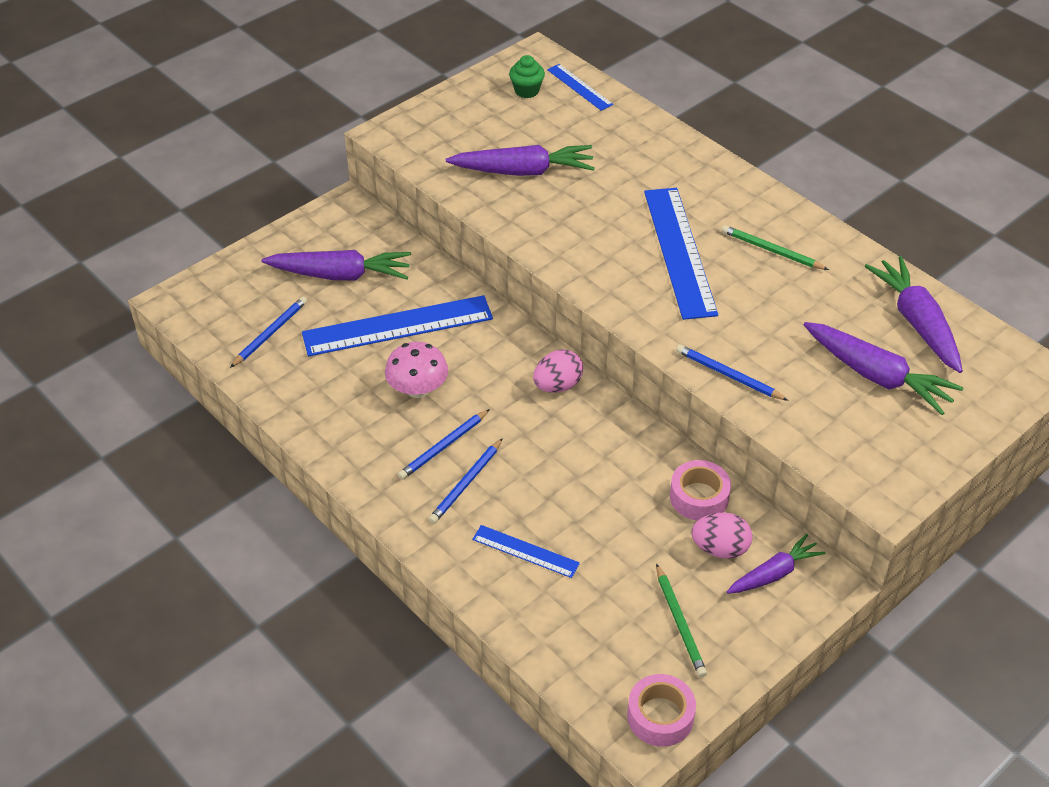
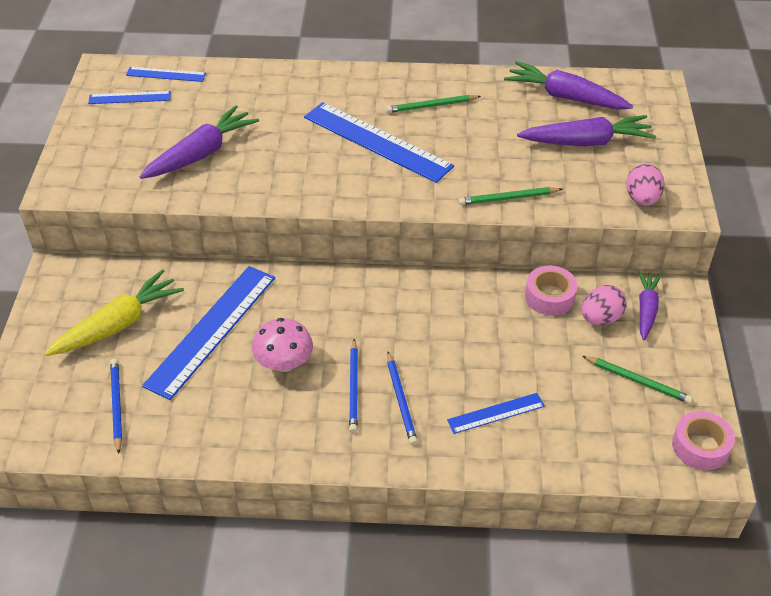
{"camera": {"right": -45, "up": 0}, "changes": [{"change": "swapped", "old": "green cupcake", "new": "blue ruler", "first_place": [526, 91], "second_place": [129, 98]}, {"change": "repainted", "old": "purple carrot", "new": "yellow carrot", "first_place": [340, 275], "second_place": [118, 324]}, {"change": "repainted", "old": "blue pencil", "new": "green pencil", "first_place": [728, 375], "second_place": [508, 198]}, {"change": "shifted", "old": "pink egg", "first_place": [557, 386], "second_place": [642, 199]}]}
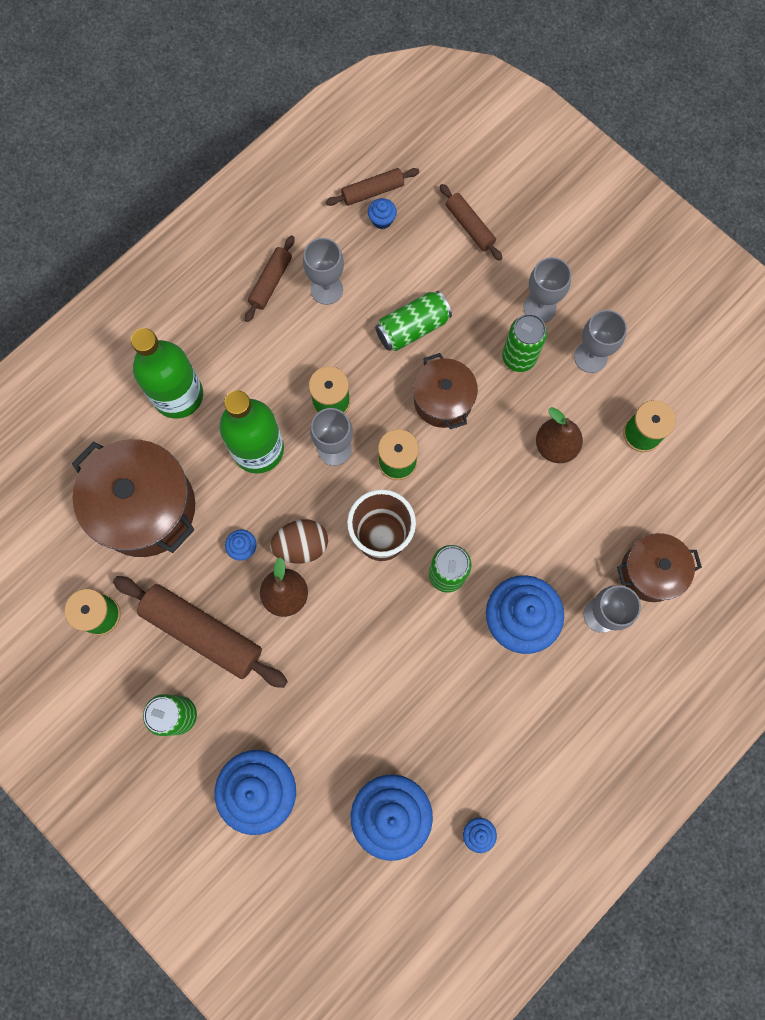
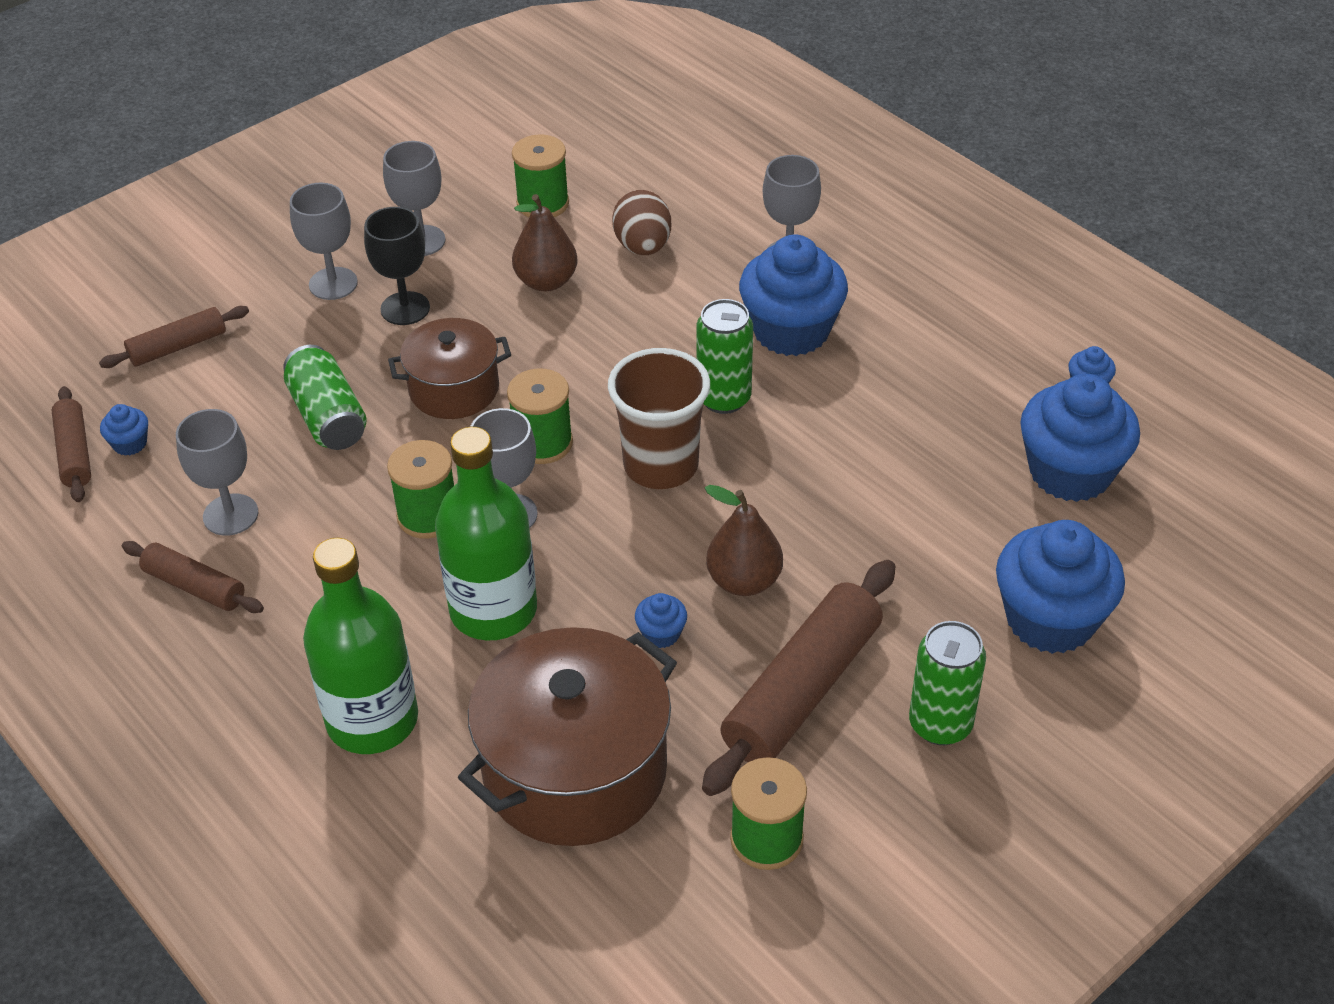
{"camera": {"right": -85, "up": -30}, "changes": [{"change": "swapped", "old": "green can", "new": "black goblet", "first_place": [518, 357], "second_place": [405, 308]}, {"change": "shifted", "old": "brown egg", "first_place": [301, 546], "second_place": [643, 247]}, {"change": "gone", "old": "brown pot", "first_place": [650, 572]}]}
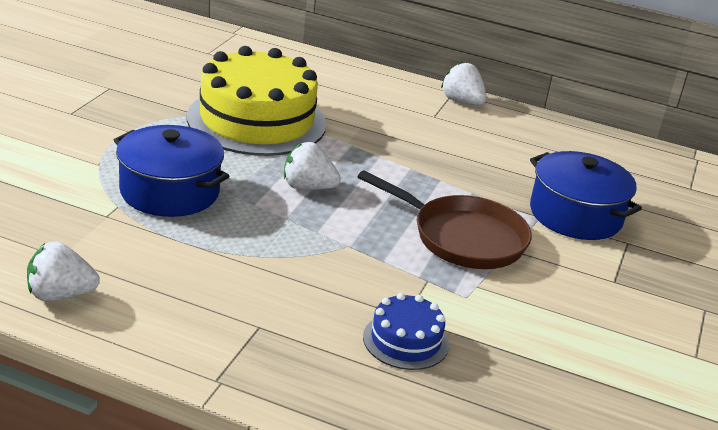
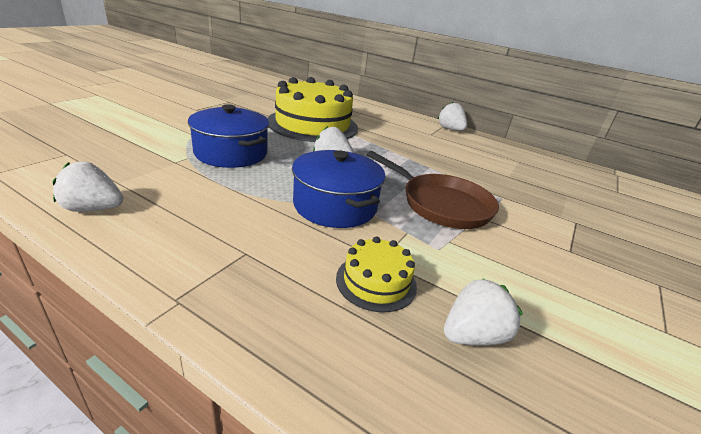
{"camera": {"right": 10, "up": 0}, "changes": [{"change": "shifted", "old": "blue pot", "first_place": [575, 215], "second_place": [335, 205]}, {"change": "repainted", "old": "blue cake", "new": "yellow cake", "first_place": [405, 341], "second_place": [376, 281]}, {"change": "new", "new": "white strawberry", "second_place": [473, 335]}]}
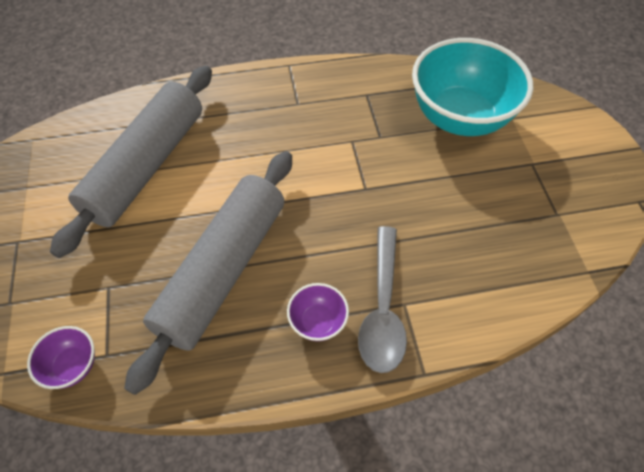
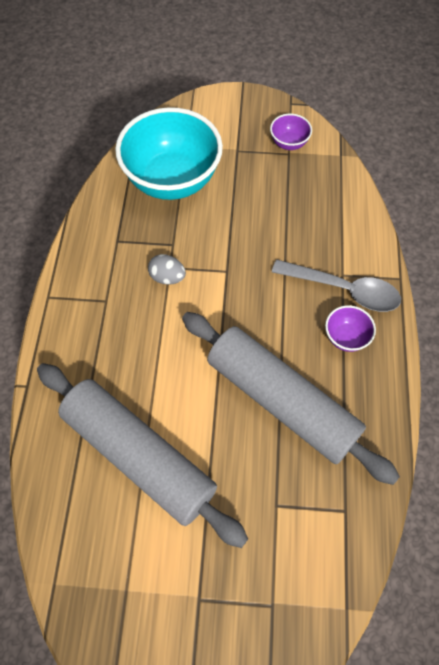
{"camera": {"right": -75, "up": 5}, "changes": [{"change": "shifted", "old": "purple bowl", "first_place": [73, 366], "second_place": [289, 143]}, {"change": "new", "new": "grey egg", "second_place": [167, 277]}]}
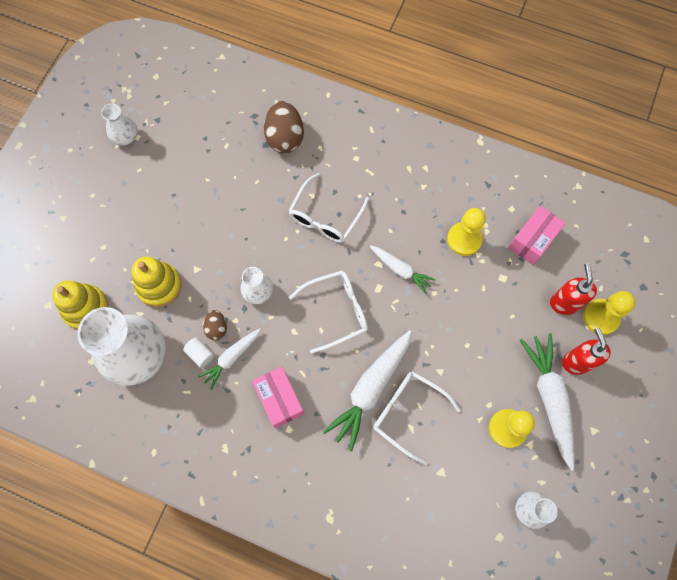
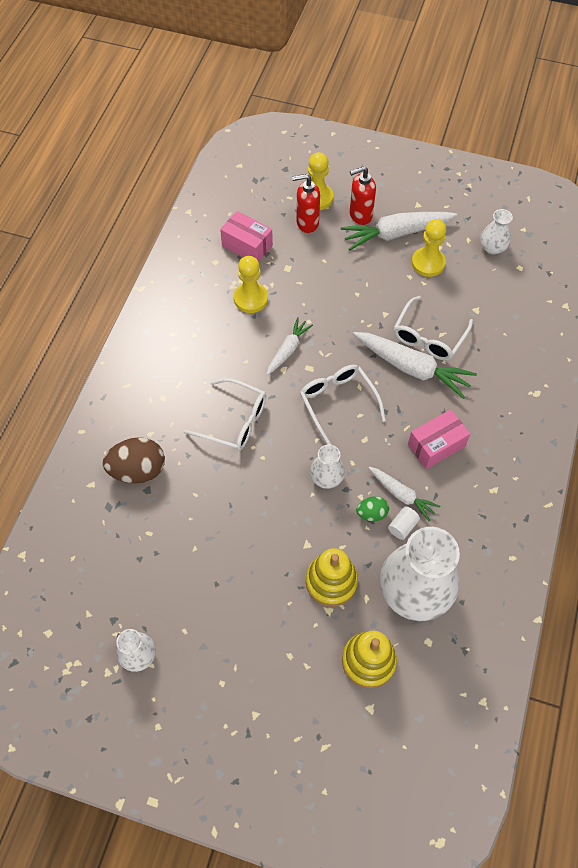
{"camera": {"right": -95, "up": -10}, "changes": [{"change": "repainted", "old": "brown egg", "new": "green egg", "first_place": [217, 328], "second_place": [372, 513]}]}
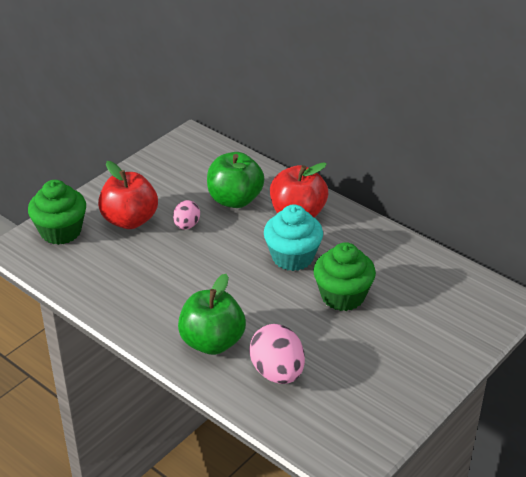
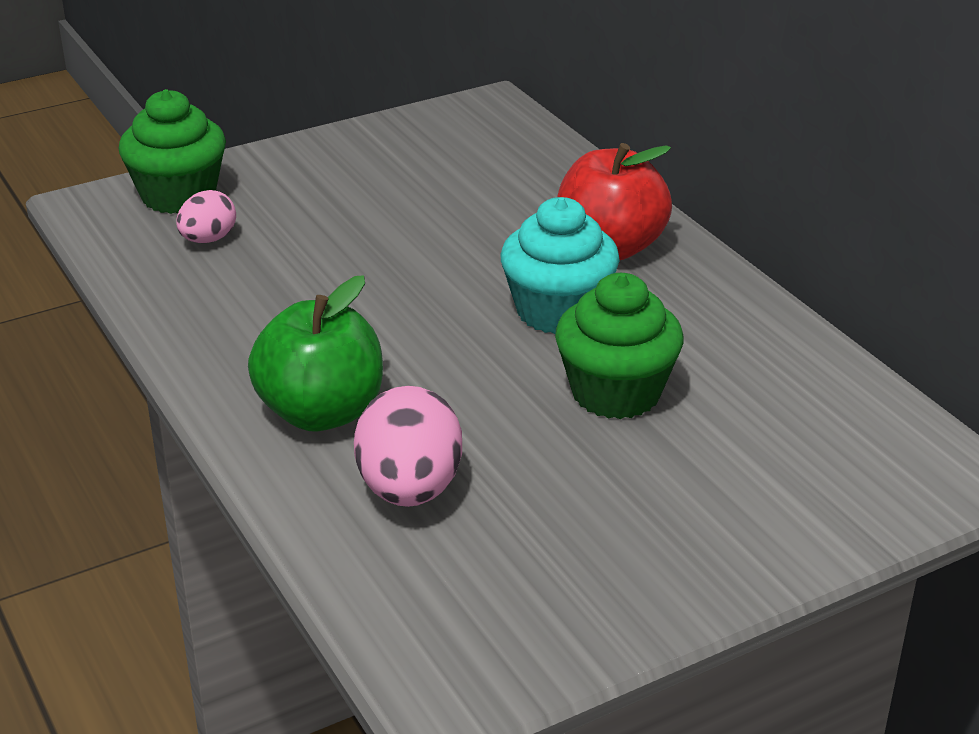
{"camera": {"right": 20, "up": -5}, "changes": [{"change": "gone", "old": "green apple", "first_place": [235, 200]}, {"change": "gone", "old": "red apple", "first_place": [130, 220]}, {"change": "shifted", "old": "pink egg", "first_place": [186, 225], "second_place": [208, 239]}]}
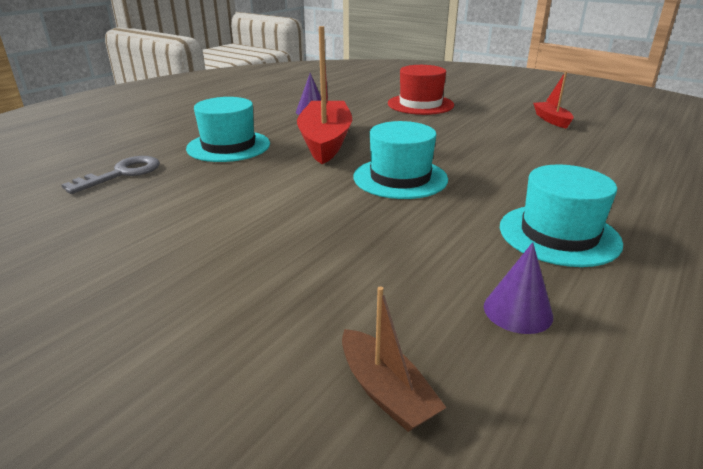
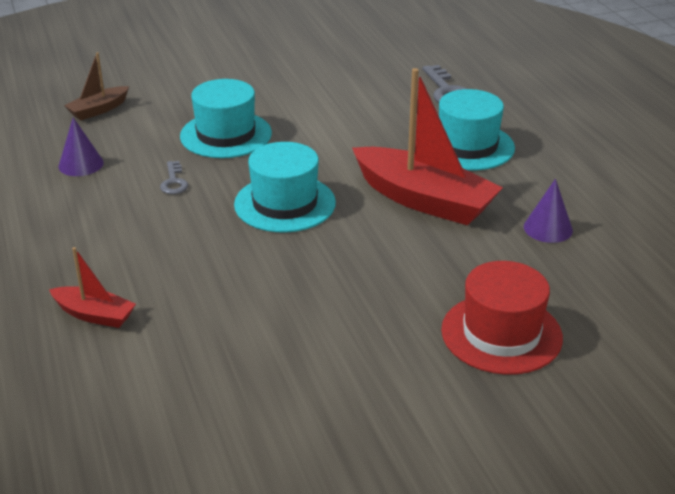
{"camera": {"right": 125, "up": 5}, "changes": [{"change": "shifted", "old": "red boat", "first_place": [551, 120], "second_place": [94, 315]}, {"change": "shifted", "old": "turquoise hat", "first_place": [559, 234], "second_place": [226, 135]}, {"change": "rotated", "old": "brown boat", "first_place": [385, 391], "second_place": [98, 110], "degrees": -45}, {"change": "new", "new": "grey key", "second_place": [174, 182]}]}
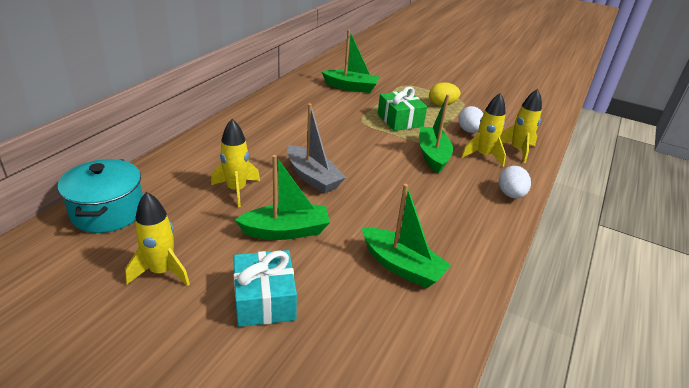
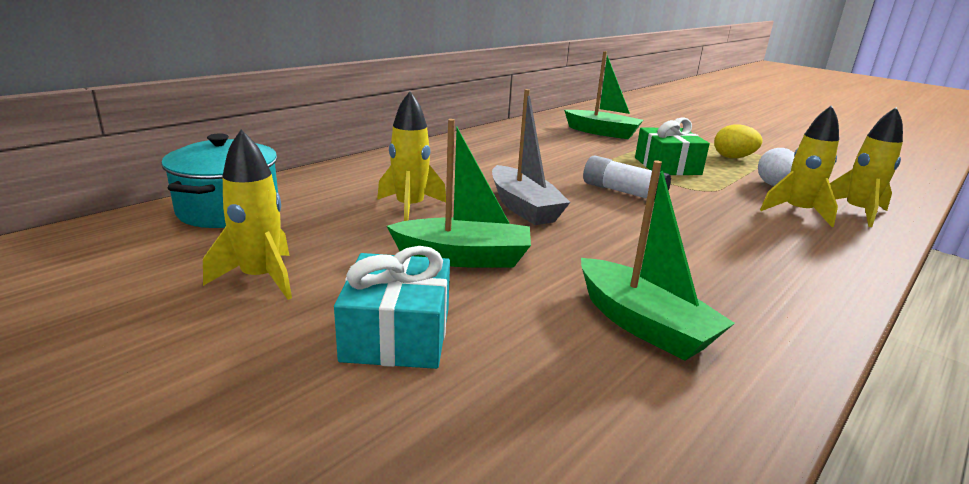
{"camera": {"right": 15, "up": -10}, "changes": [{"change": "gone", "old": "green boat", "first_place": [433, 155]}, {"change": "gone", "old": "white egg", "first_place": [510, 195]}, {"change": "new", "new": "white glue stick", "second_place": [623, 192]}]}
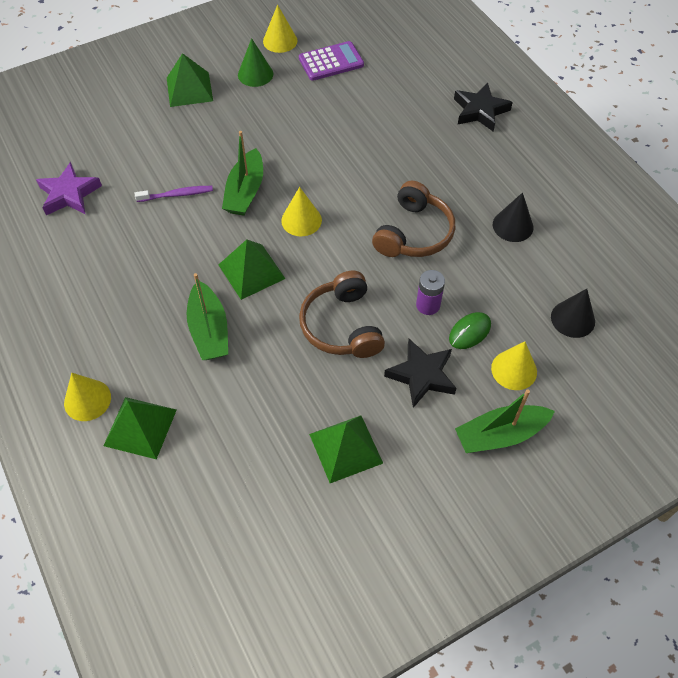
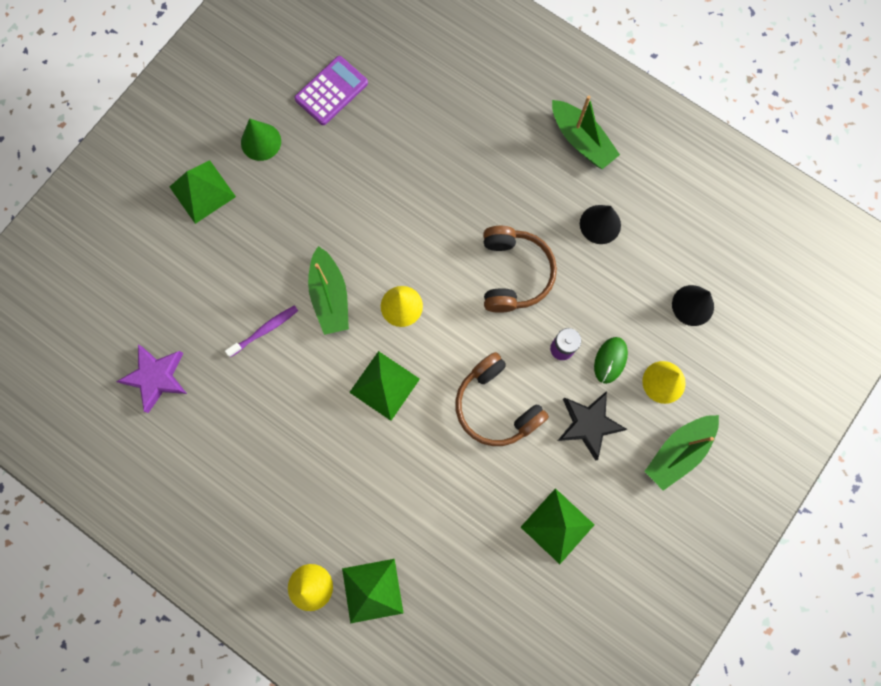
{"camera": {"right": -25, "up": 20}, "changes": [{"change": "gone", "old": "yellow cone", "first_place": [280, 41]}, {"change": "gone", "old": "black star", "first_place": [480, 111]}, {"change": "shifted", "old": "green boat", "first_place": [209, 330], "second_place": [581, 140]}]}
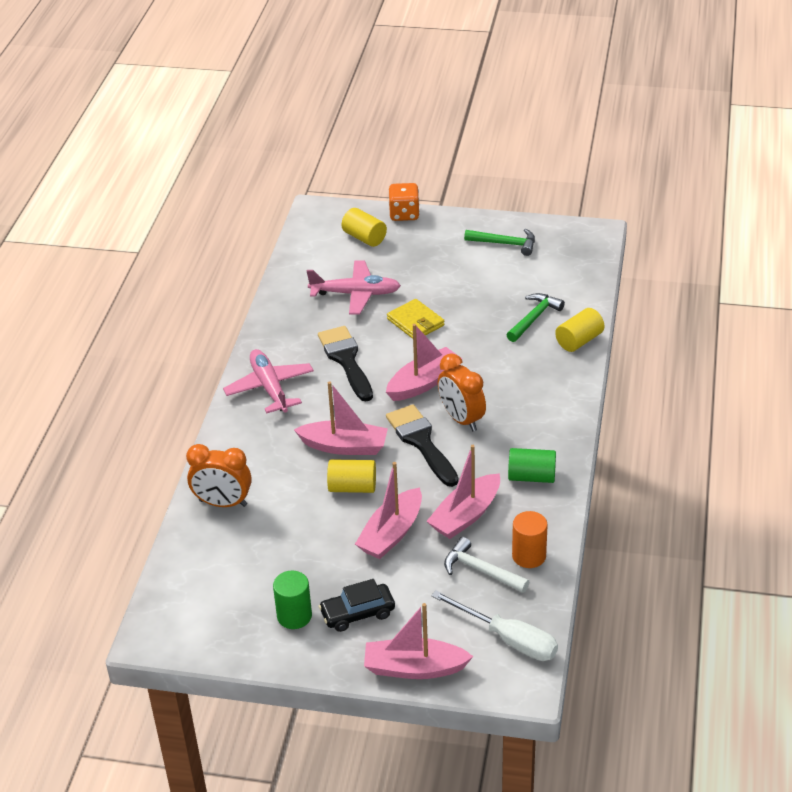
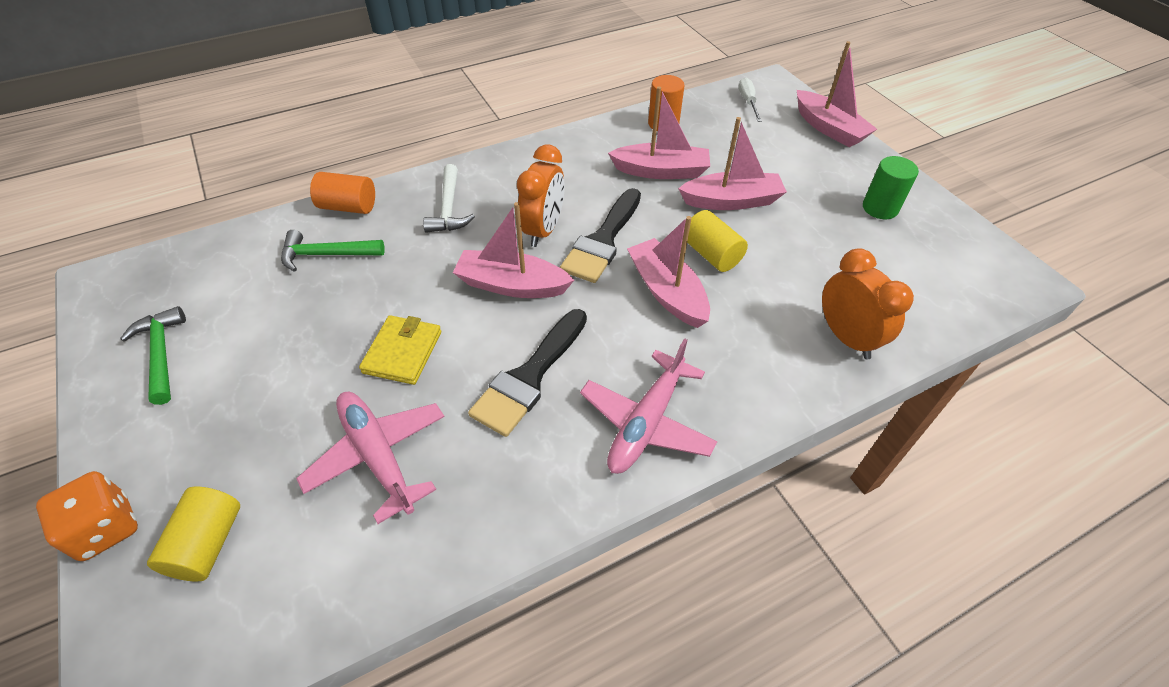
{"camera": {"right": -130, "up": 10}, "changes": [{"change": "repainted", "old": "yellow cylinder", "new": "orange cylinder", "first_place": [579, 341], "second_place": [348, 207]}, {"change": "gone", "old": "green cylinder", "first_place": [531, 476]}, {"change": "shifted", "old": "white hammer", "first_place": [480, 570], "second_place": [449, 208]}, {"change": "gone", "old": "black car", "first_place": [357, 613]}, {"change": "scaled", "old": "white screwdriver", "first_place": [508, 639], "second_place": [748, 102], "factor": 0.6}]}
